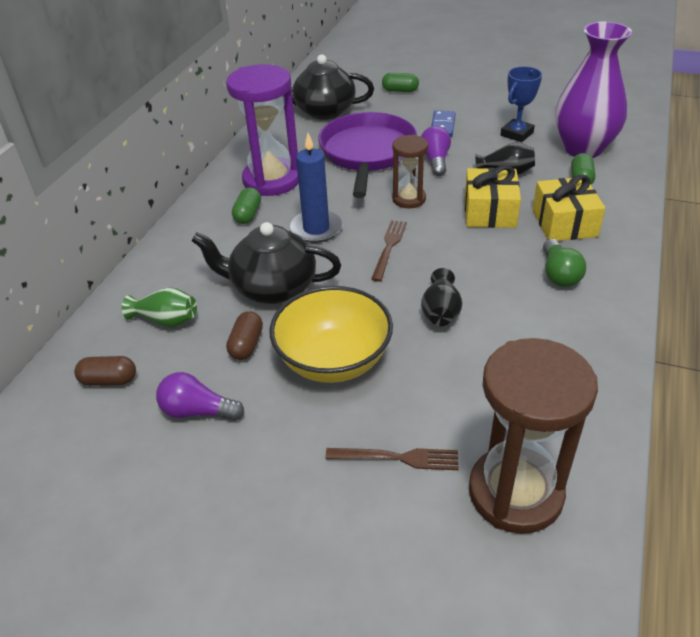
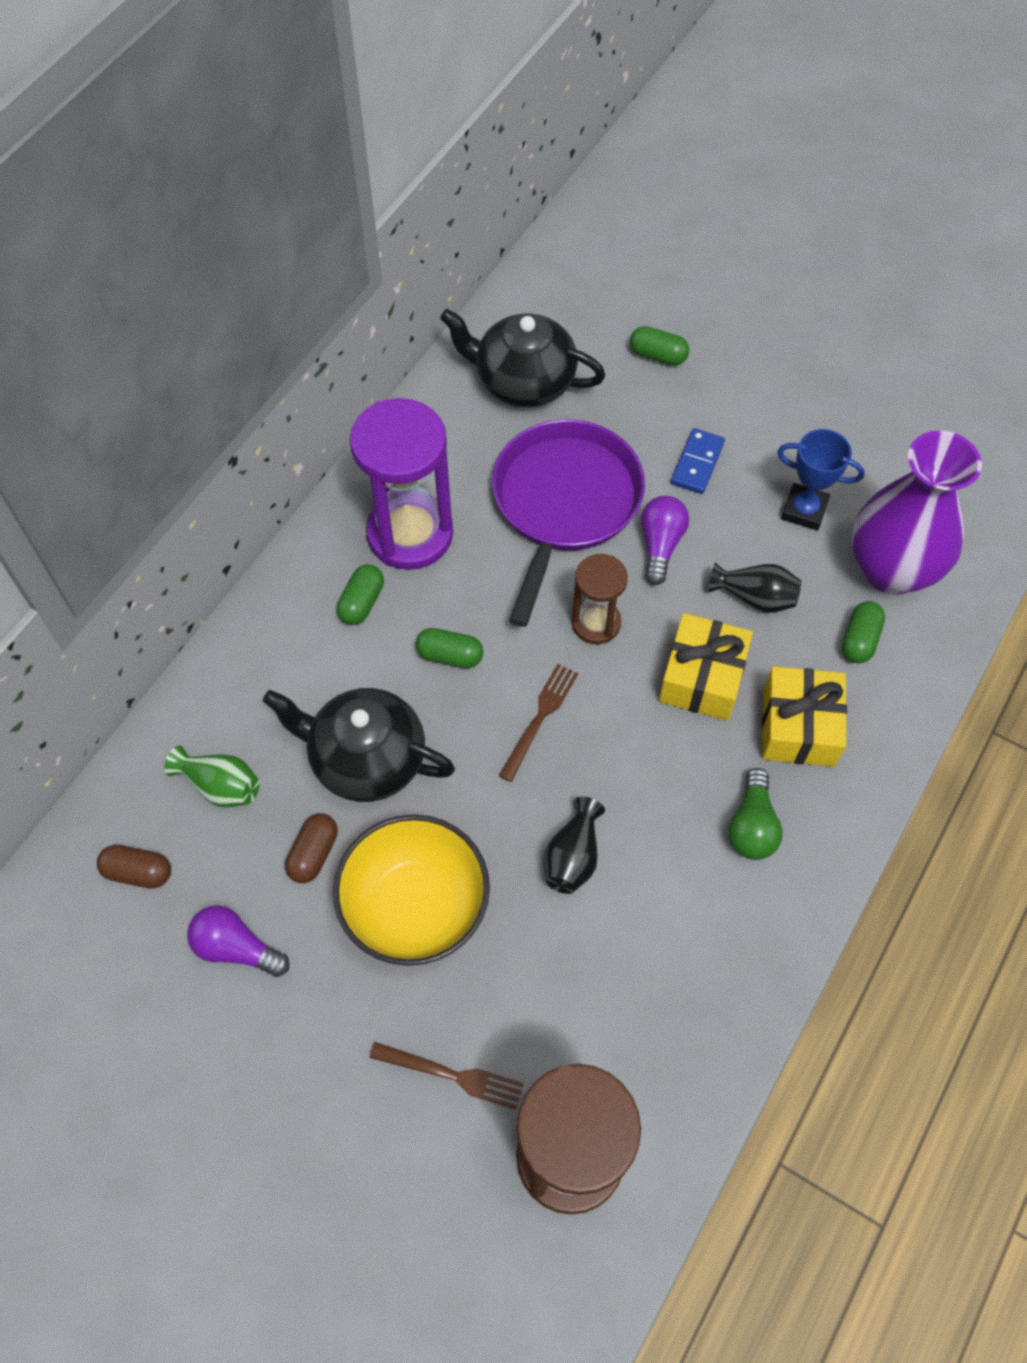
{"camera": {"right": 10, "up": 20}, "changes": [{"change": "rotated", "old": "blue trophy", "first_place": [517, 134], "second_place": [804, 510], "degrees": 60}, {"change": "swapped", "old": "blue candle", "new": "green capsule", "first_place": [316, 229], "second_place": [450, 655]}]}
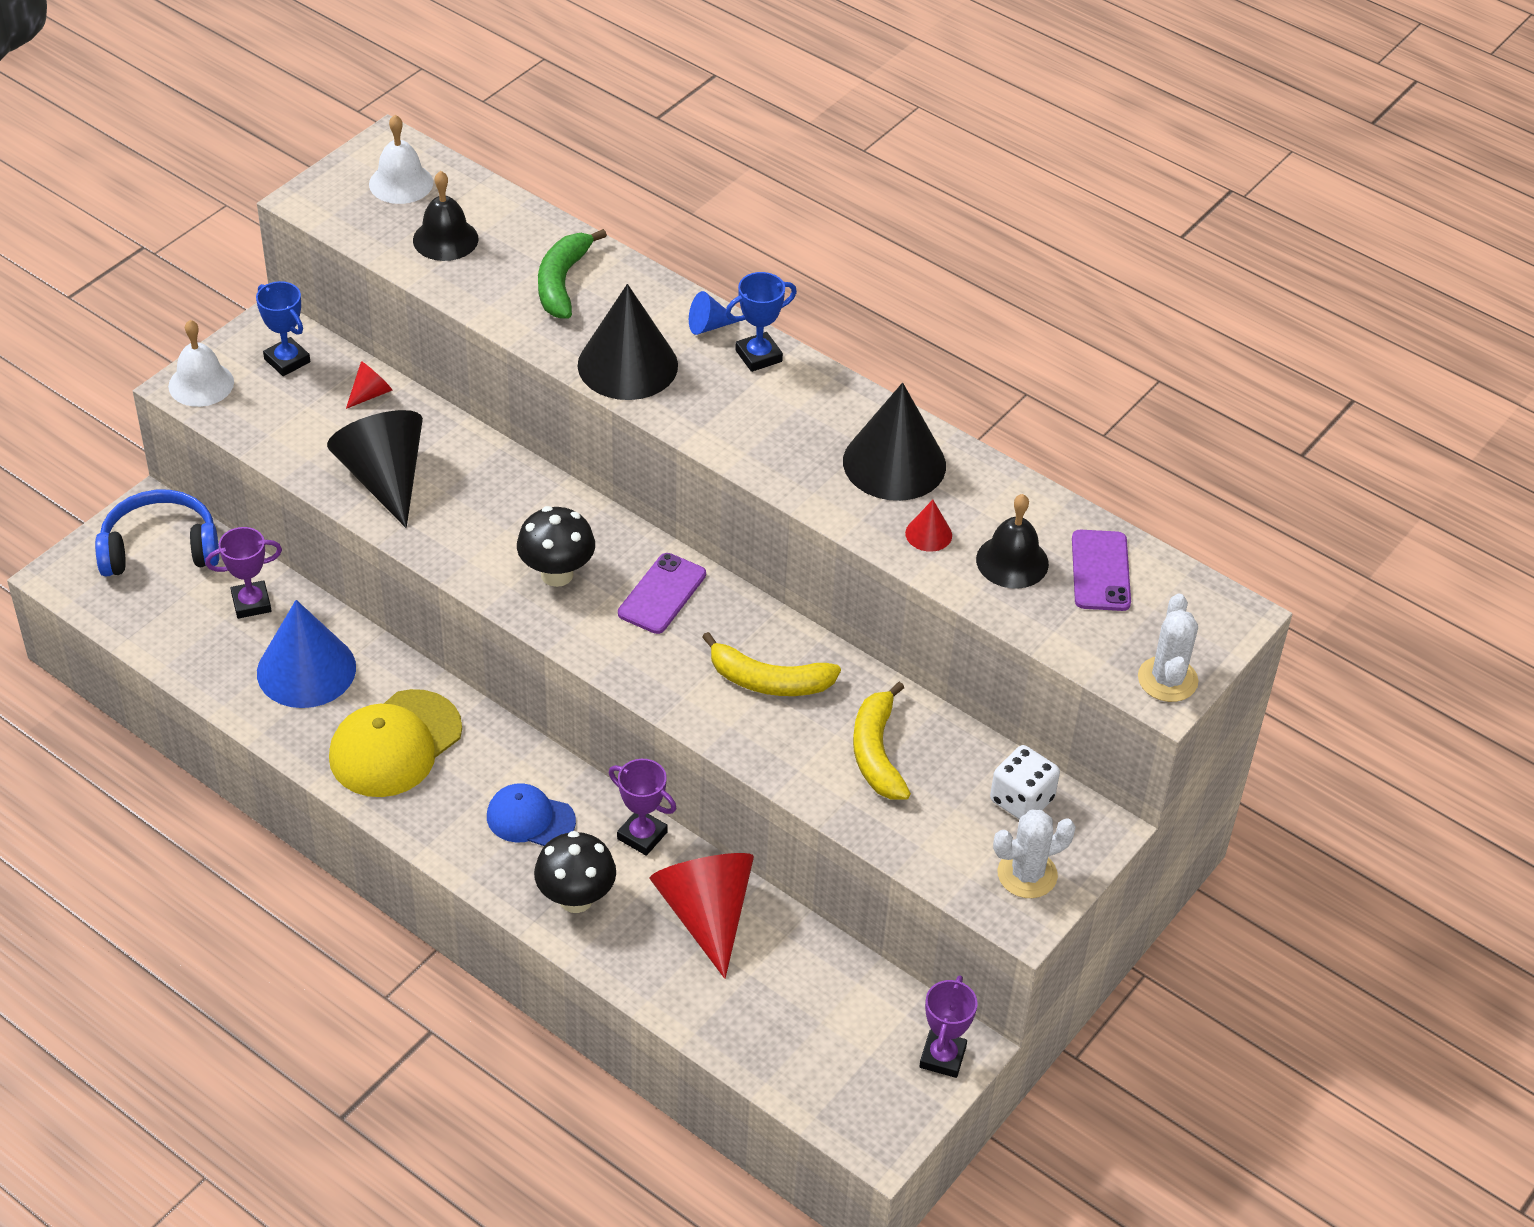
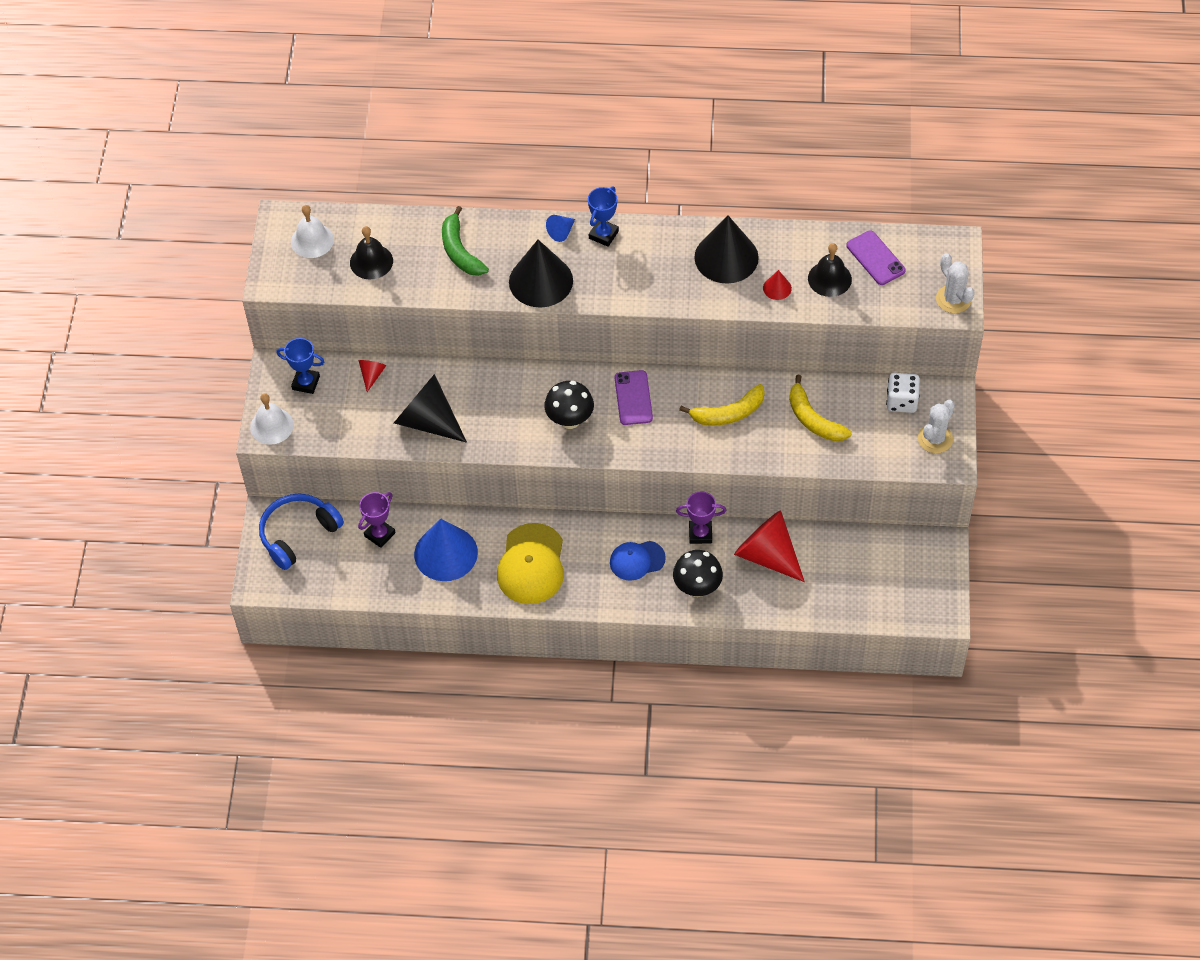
{"camera": {"right": -30, "up": 10}, "changes": [{"change": "gone", "old": "purple trophy", "first_place": [942, 1057]}]}
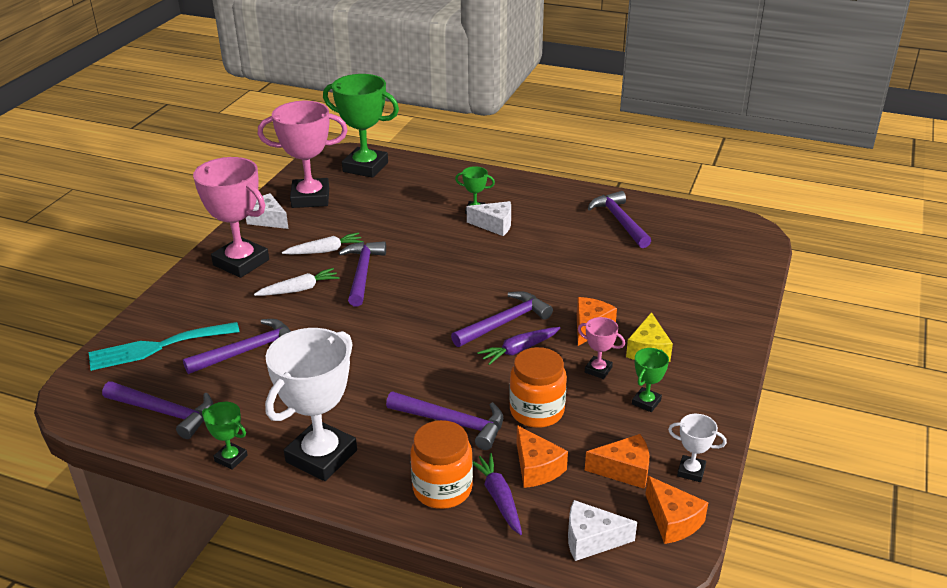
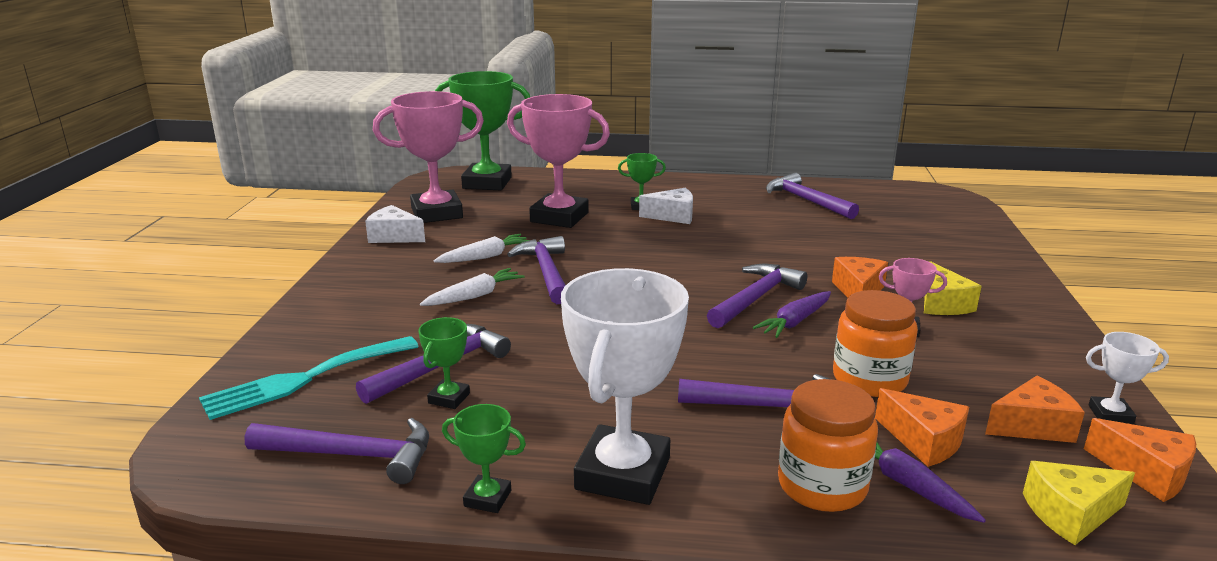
{"camera": {"right": -15, "up": -10}, "changes": [{"change": "shifted", "old": "pink trophy", "first_place": [241, 262], "second_place": [559, 217]}, {"change": "shifted", "old": "green trophy", "first_place": [646, 402], "second_place": [449, 398]}, {"change": "repainted", "old": "white cheese", "new": "yellow cheese", "first_place": [591, 539], "second_place": [1070, 514]}]}
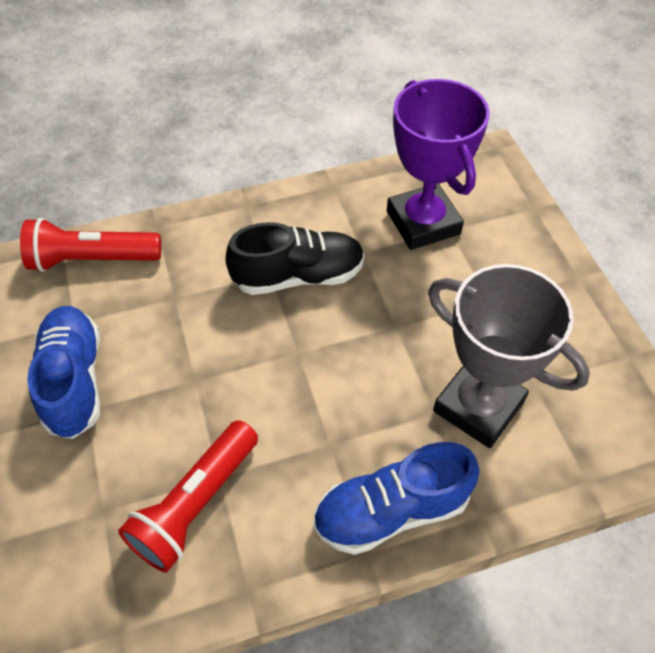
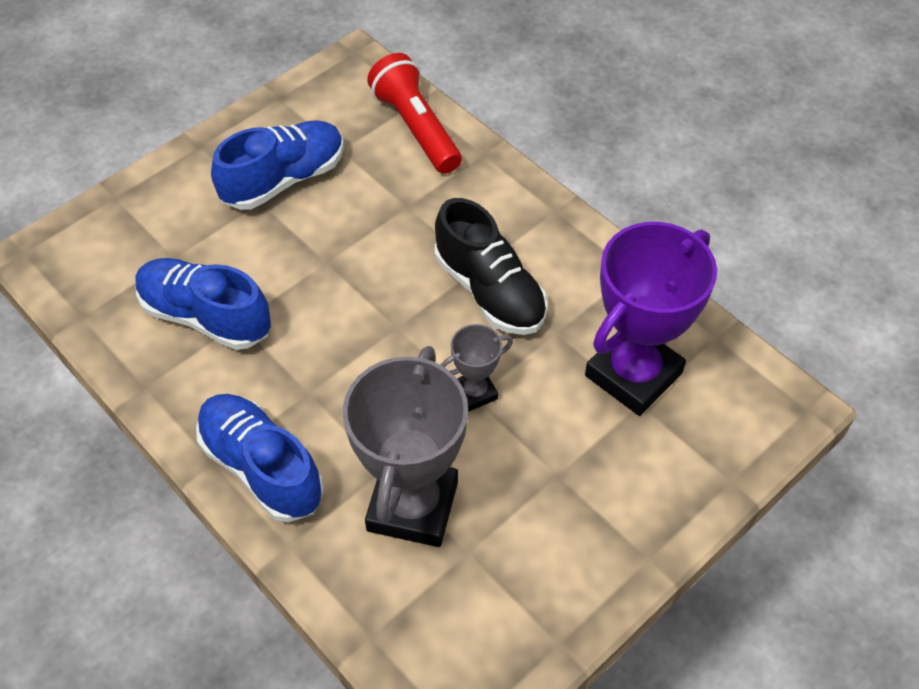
{"camera": {"right": 65, "up": 0}, "changes": [{"change": "swapped", "old": "red flashlight", "new": "blue shoe", "first_place": [195, 504], "second_place": [206, 316]}, {"change": "new", "new": "grey trophy", "second_place": [475, 392]}]}
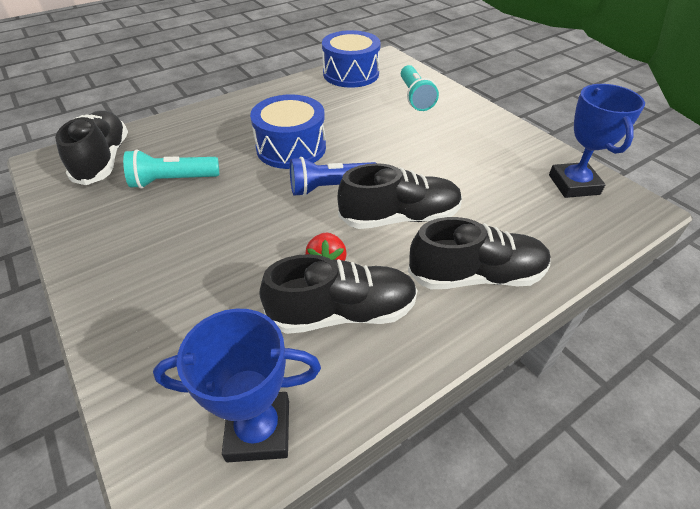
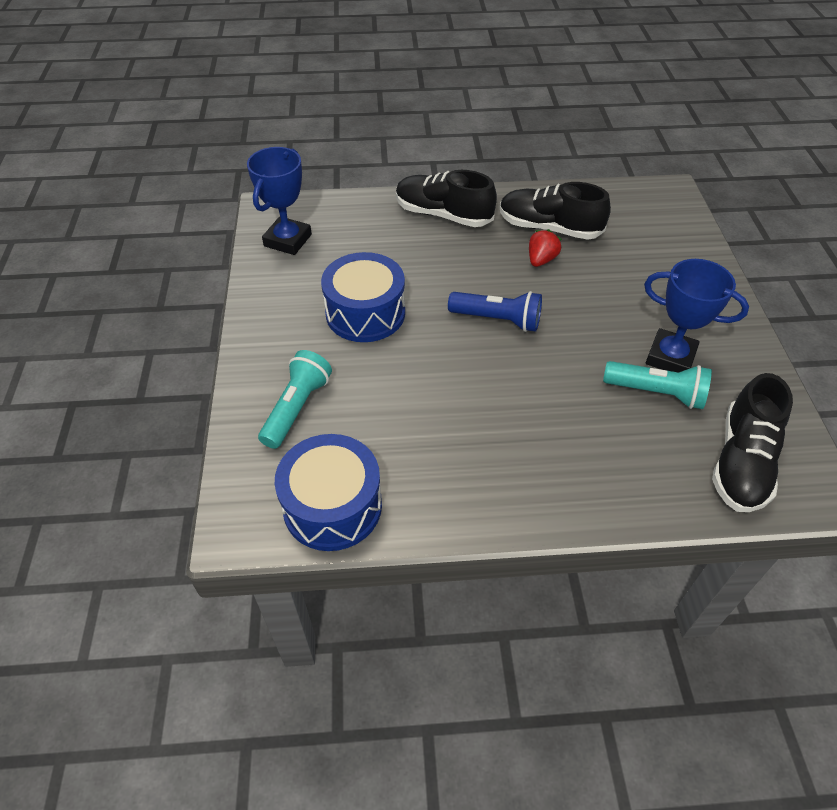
{"camera": {"right": -150, "up": 5}, "changes": [{"change": "shifted", "old": "blue drum", "first_place": [291, 148], "second_place": [365, 313]}, {"change": "gone", "old": "black shoe", "first_place": [400, 218]}, {"change": "shifted", "old": "blue trophy", "first_place": [258, 430], "second_place": [670, 357]}]}
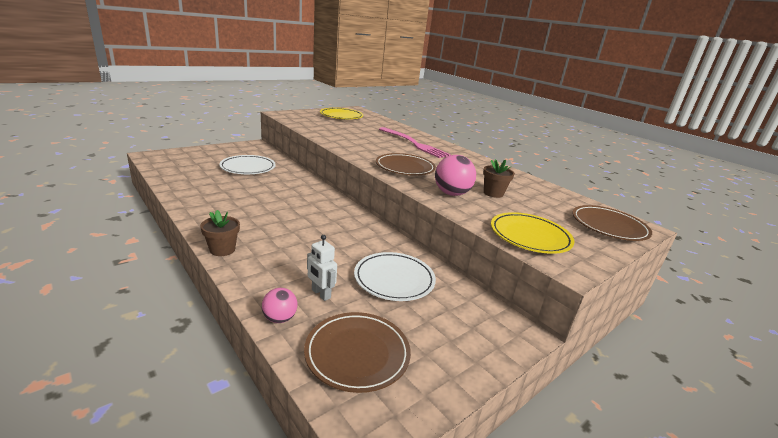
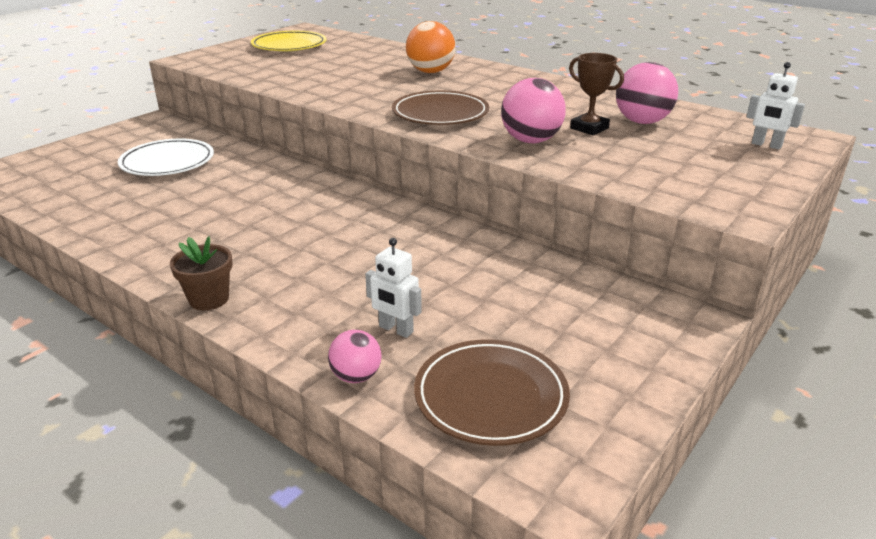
{"camera": {"right": -10, "up": 5}, "changes": [{"change": "swapped", "old": "pink fork", "new": "orange ball", "first_place": [413, 143], "second_place": [430, 72]}, {"change": "swapped", "old": "brown flower pot", "new": "brown trophy", "first_place": [493, 193], "second_place": [589, 128]}, {"change": "swapped", "old": "brown plate", "new": "white robot", "first_place": [609, 226], "second_place": [766, 145]}, {"change": "gone", "old": "yellow plate", "first_place": [530, 236]}, {"change": "gone", "old": "white plate", "first_place": [394, 279]}, {"change": "new", "new": "pink ball", "second_place": [642, 122]}]}
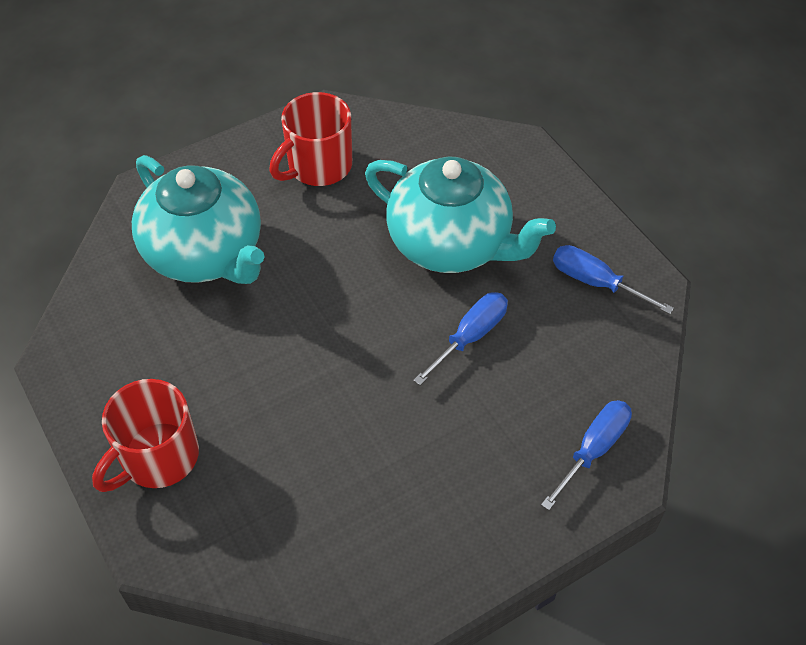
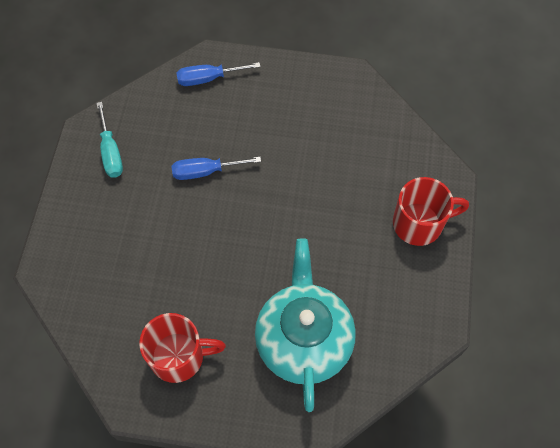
{"camera": {"right": -140, "up": 10}, "changes": [{"change": "gone", "old": "turquoise teapot", "first_place": [451, 244]}, {"change": "repainted", "old": "blue screwdriver", "new": "turquoise screwdriver", "first_place": [596, 282], "second_place": [111, 152]}]}
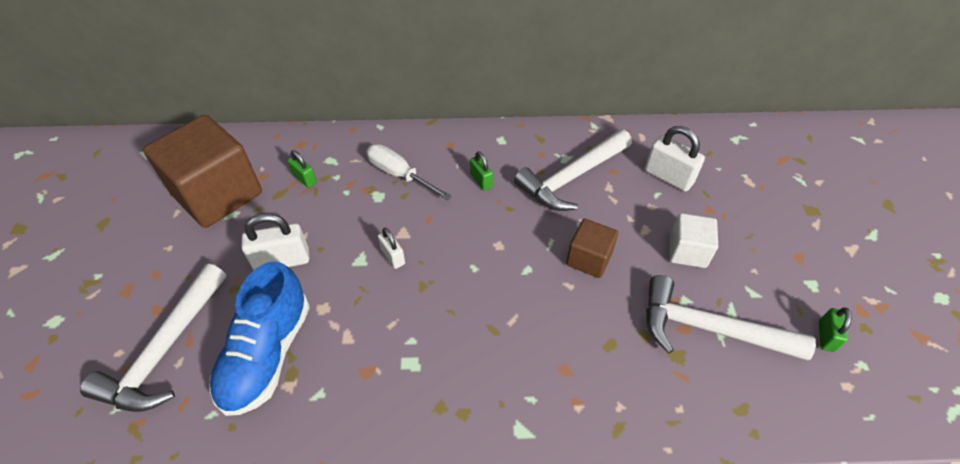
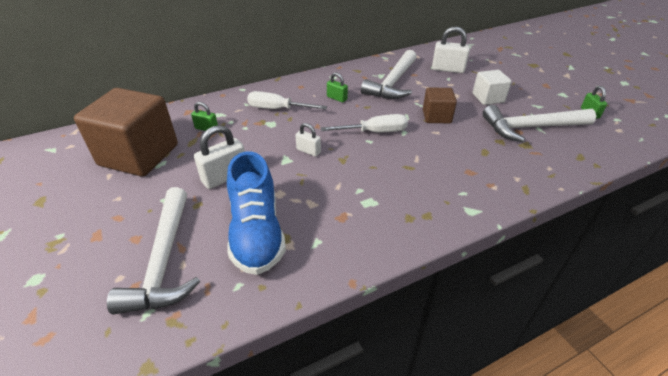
{"camera": {"right": -25, "up": -10}, "changes": [{"change": "new", "new": "white screwdriver", "second_place": [374, 132]}]}
